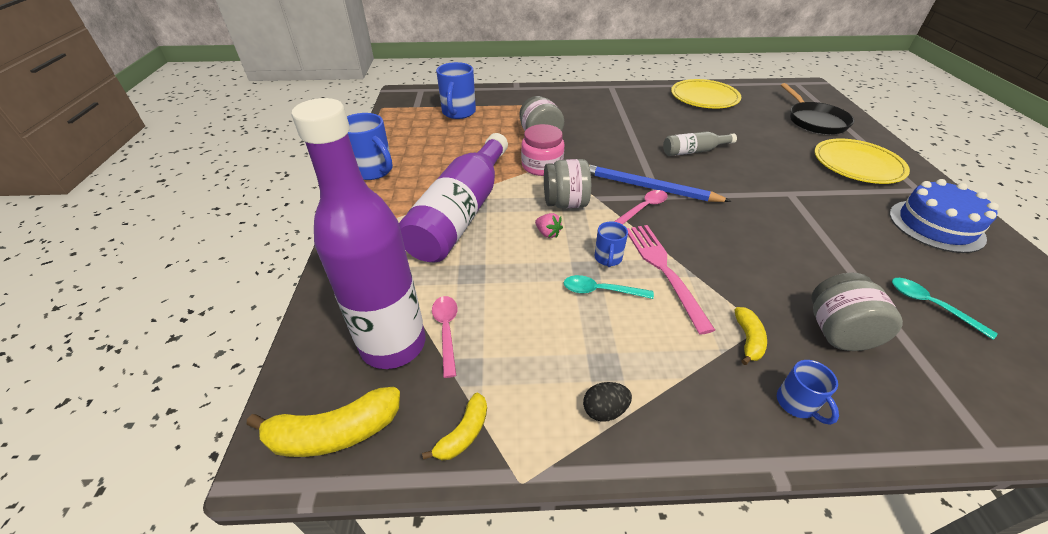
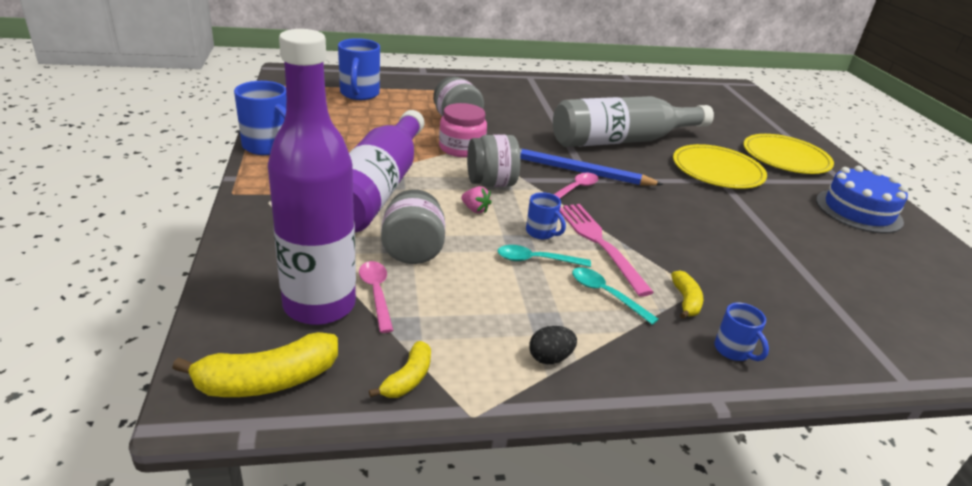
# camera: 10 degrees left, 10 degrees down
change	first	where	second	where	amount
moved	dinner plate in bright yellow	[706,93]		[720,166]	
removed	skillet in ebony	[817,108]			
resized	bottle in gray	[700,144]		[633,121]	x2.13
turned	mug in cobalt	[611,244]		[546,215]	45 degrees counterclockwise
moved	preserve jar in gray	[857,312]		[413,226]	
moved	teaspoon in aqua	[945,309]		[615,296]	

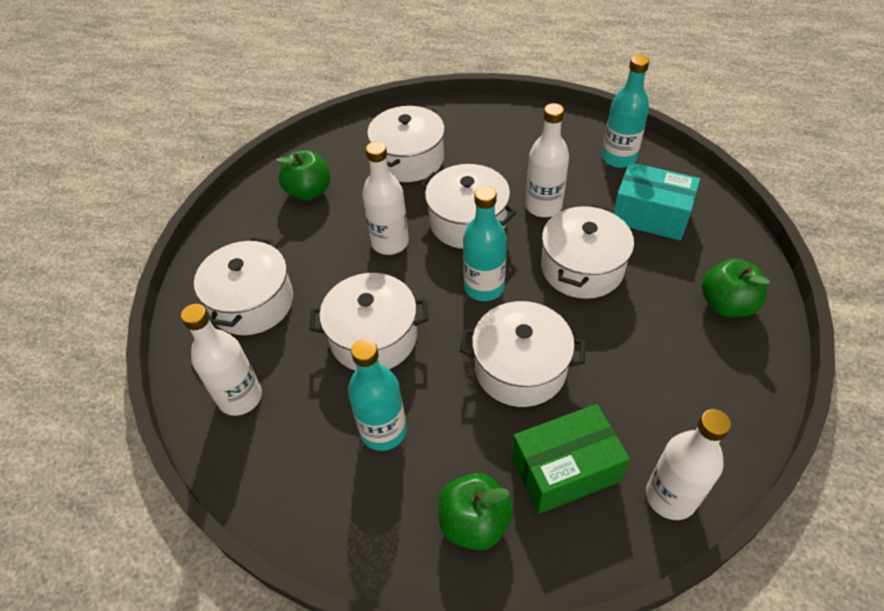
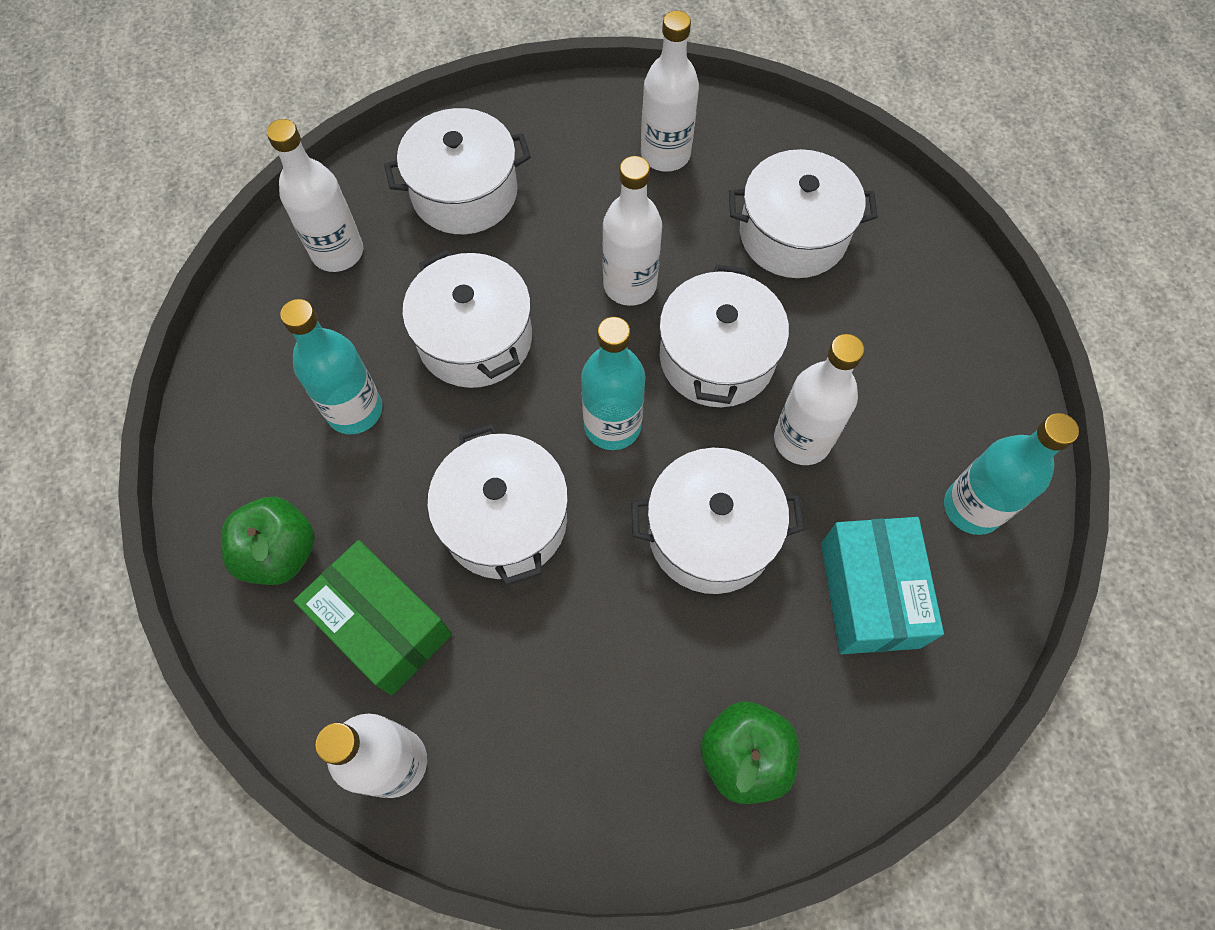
# camera: 60 degrees right, 15 degrees up
change	first	where	second	where	amount
replaced	toy apple in emerald	[303,175]	bottle in snow-white	[670,91]	

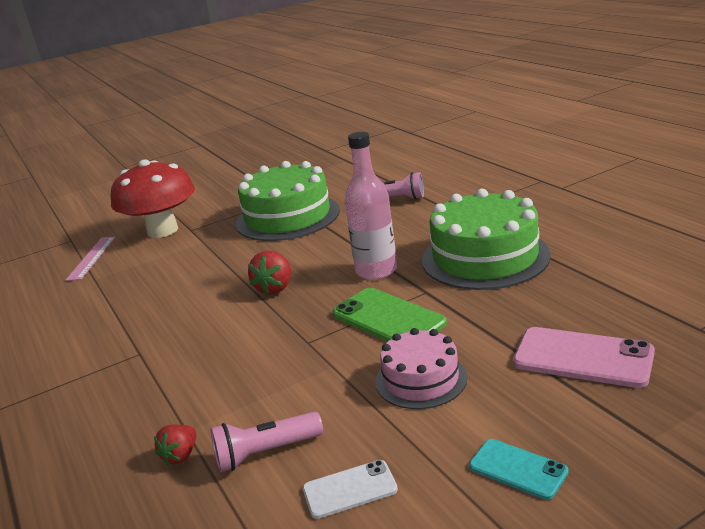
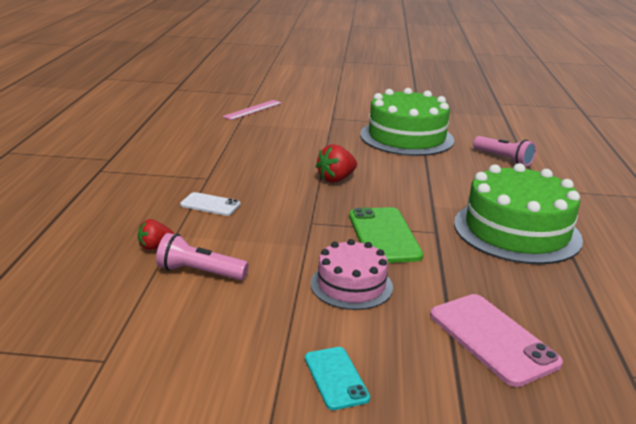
# camera: 30 degrees right, 0 degrees up
change	first	where	second	where	amount
removed	bottle in pink	[371,206]			
removed	toadstool in scarlet	[153,198]			
moved	phone in snow-white	[350,489]		[210,204]	

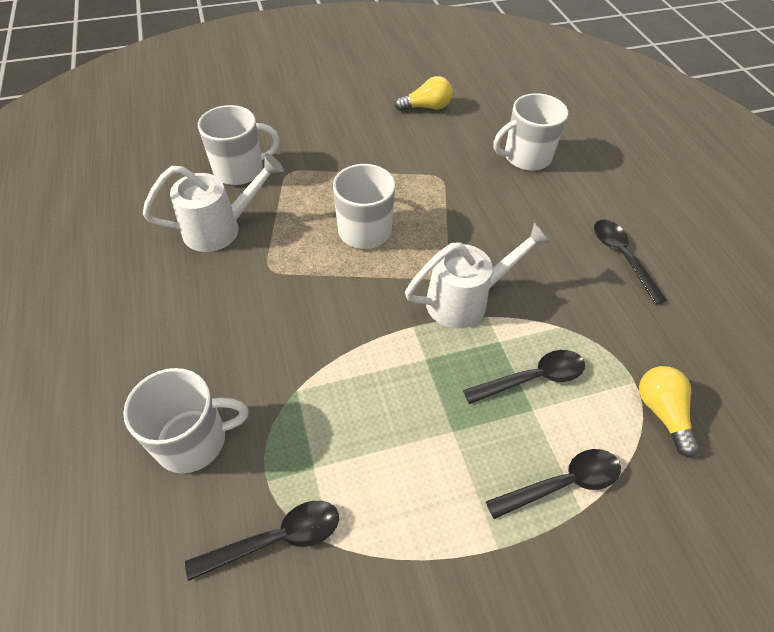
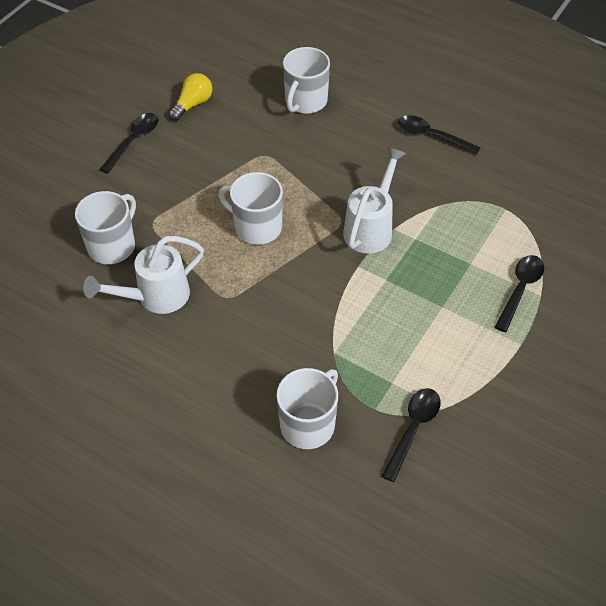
# camera: 40 degrees left, 0 degrees up
change	first	where	second	where	amount
turned	sprinkling can in snow-white	[213,202]		[143,275]	150 degrees counterclockwise
moved	teaspoon in ebony	[524,377]		[128,143]	
removed	lightbulb in bright yellow	[669,411]			

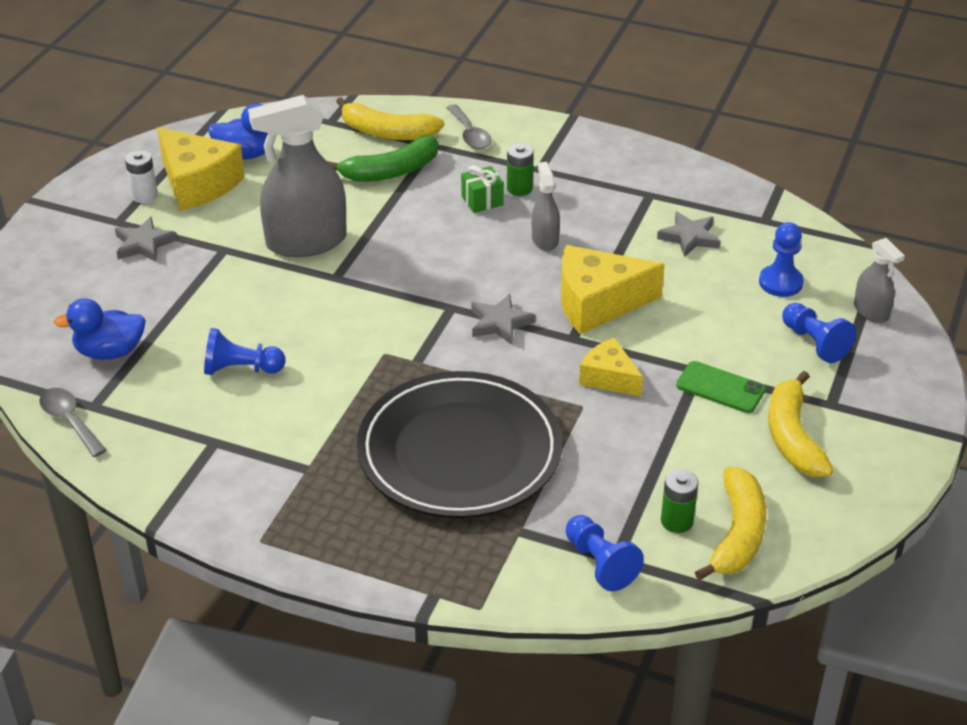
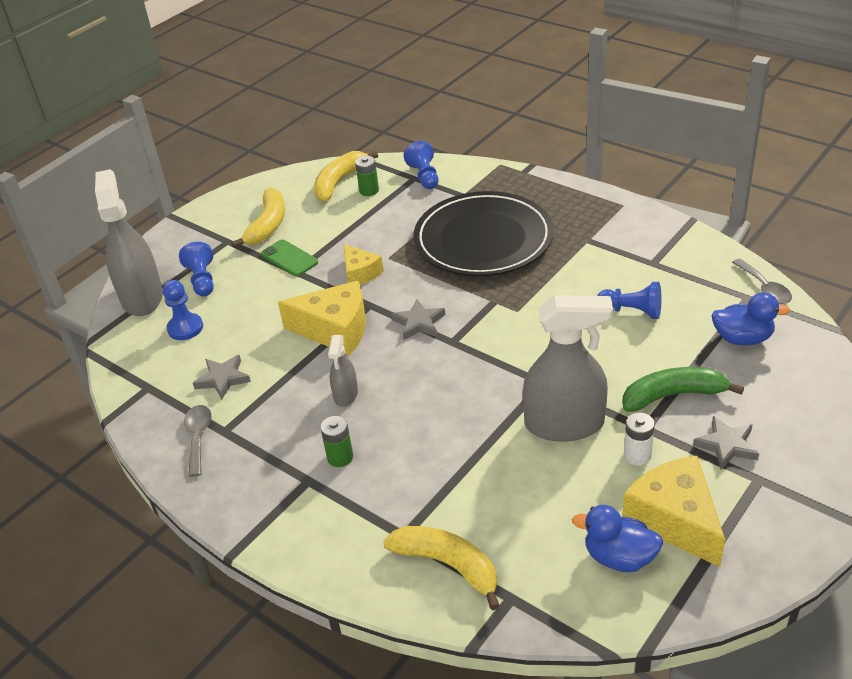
# camera: 160 degrees left, 0 degrees up
change	first	where	second	where	amount
moved	teaspoon in gray	[469,126]		[198,441]	
moved	toy banana in emerald	[382,159]		[683,389]	
moved	battery in snow-white	[141,176]		[639,438]	
removed	wrapped gift in emerald	[482,189]			
resized	sprayer in gray	[879,280]		[129,242]	x2.00

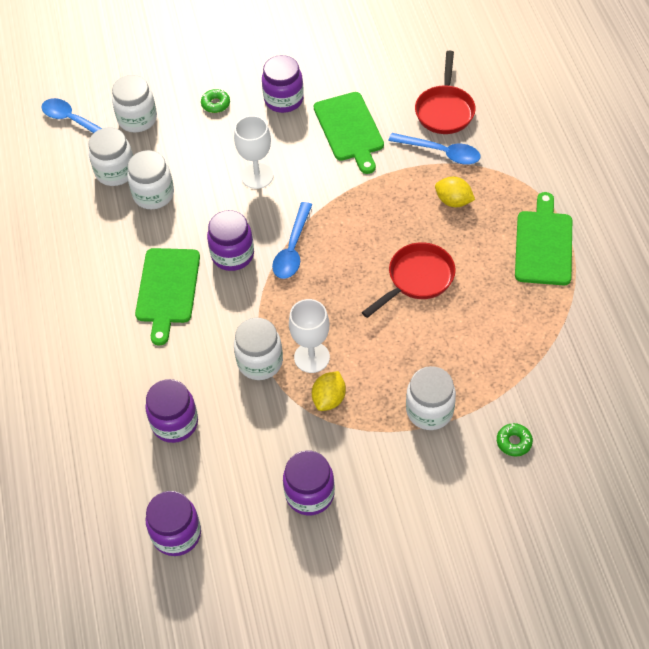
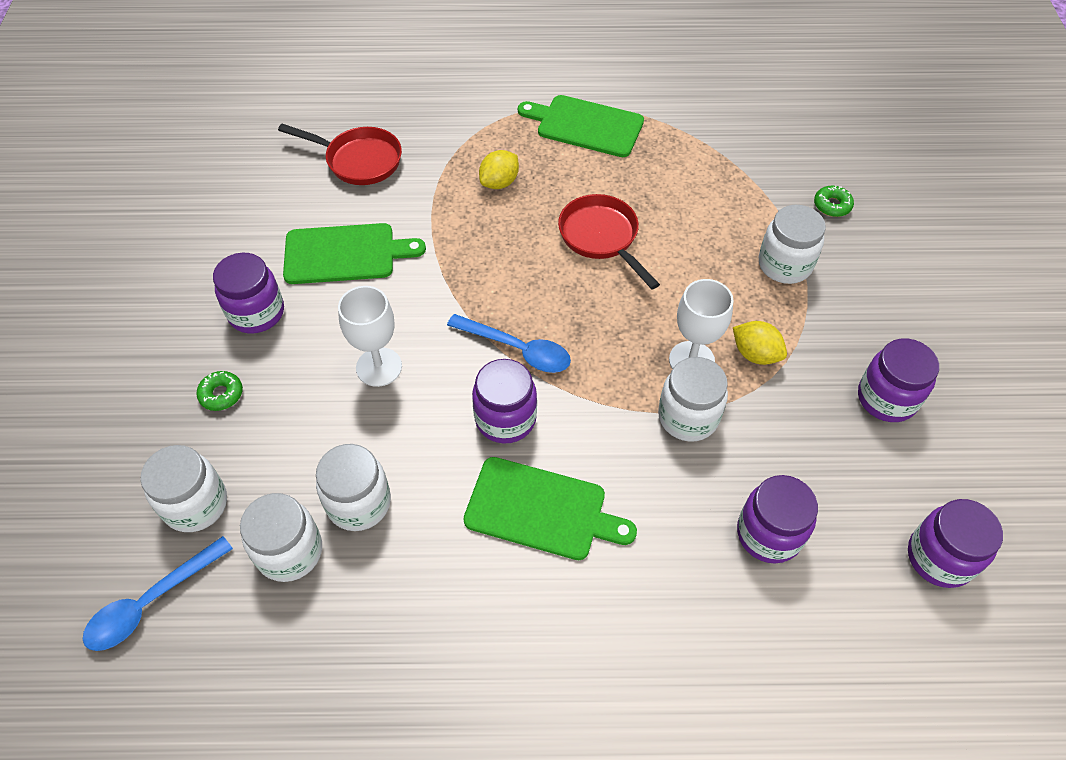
# camera: 80 degrees left, 0 degrees up
change	first	where	second	where	amount
removed	teaspoon in cobalt	[434,149]			

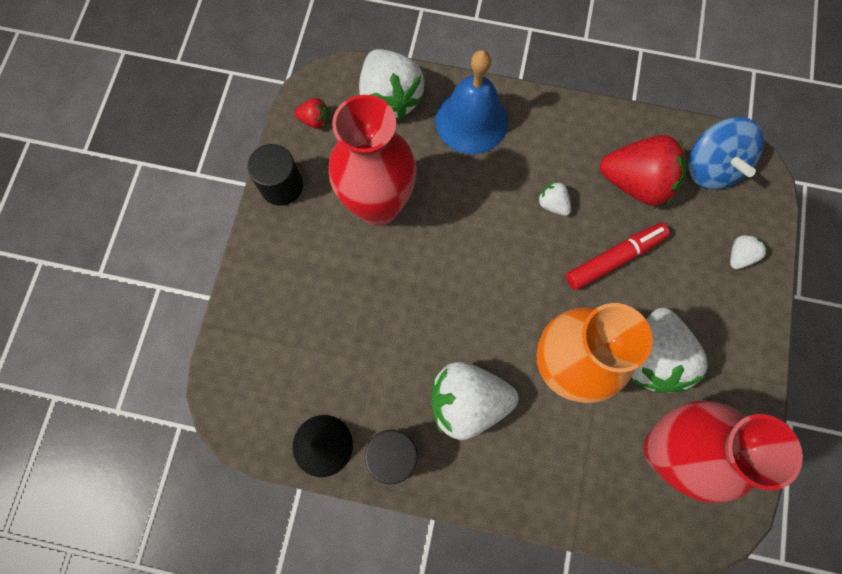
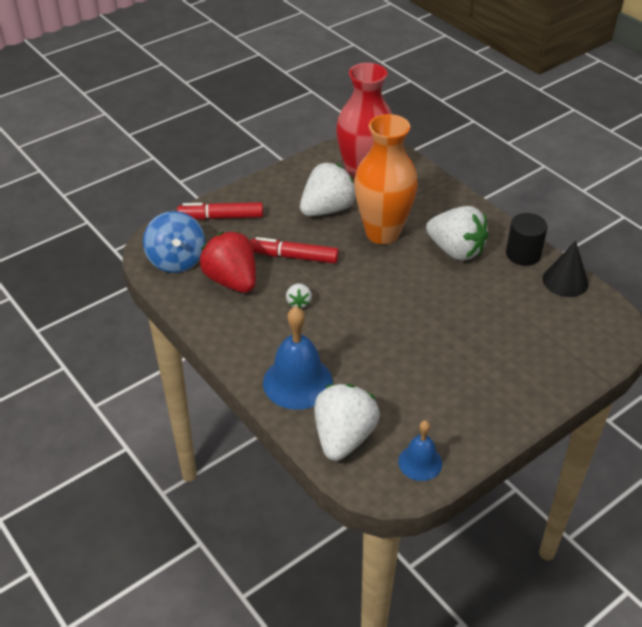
# camera: 140 degrees left, 30 degrees down
change	first	where	second	where	amount
removed	vase in scarlet	[373,160]			
replaced	toy strawberry in scarlet	[311,113]	hand bell in cobalt	[420,450]	
turned	spinning top in cobalt	[726,153]		[174,242]	135 degrees clockwise
removed	solid cylinder in ebony	[275,175]			
replaced	toy strawberry in snow-white	[749,251]	marker pen in scarlet	[220,211]	

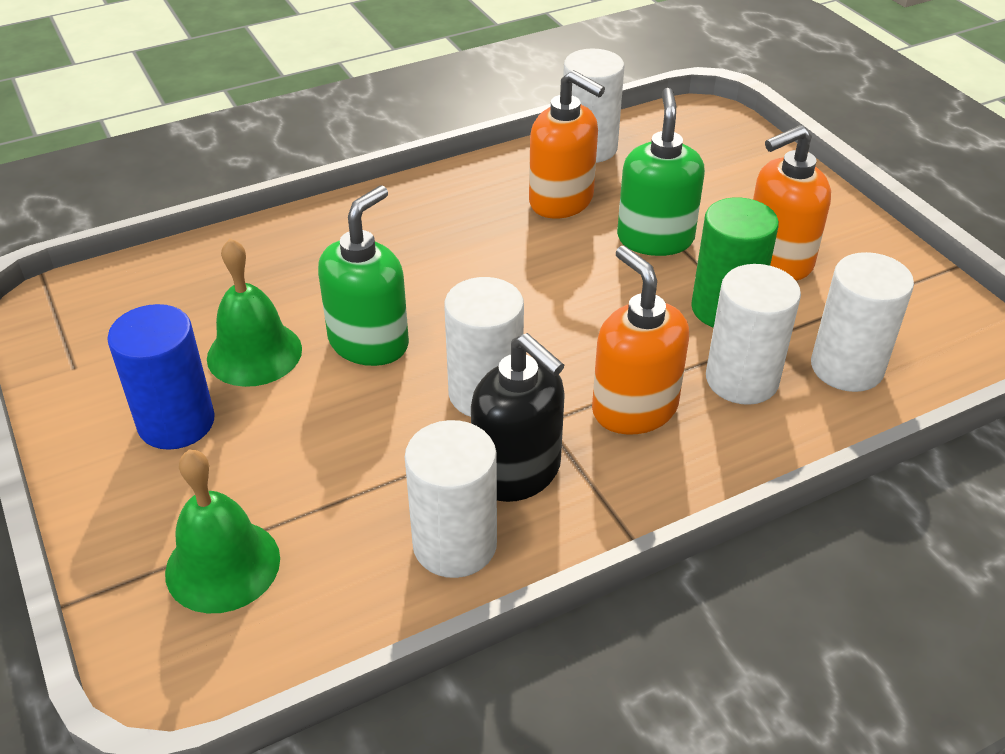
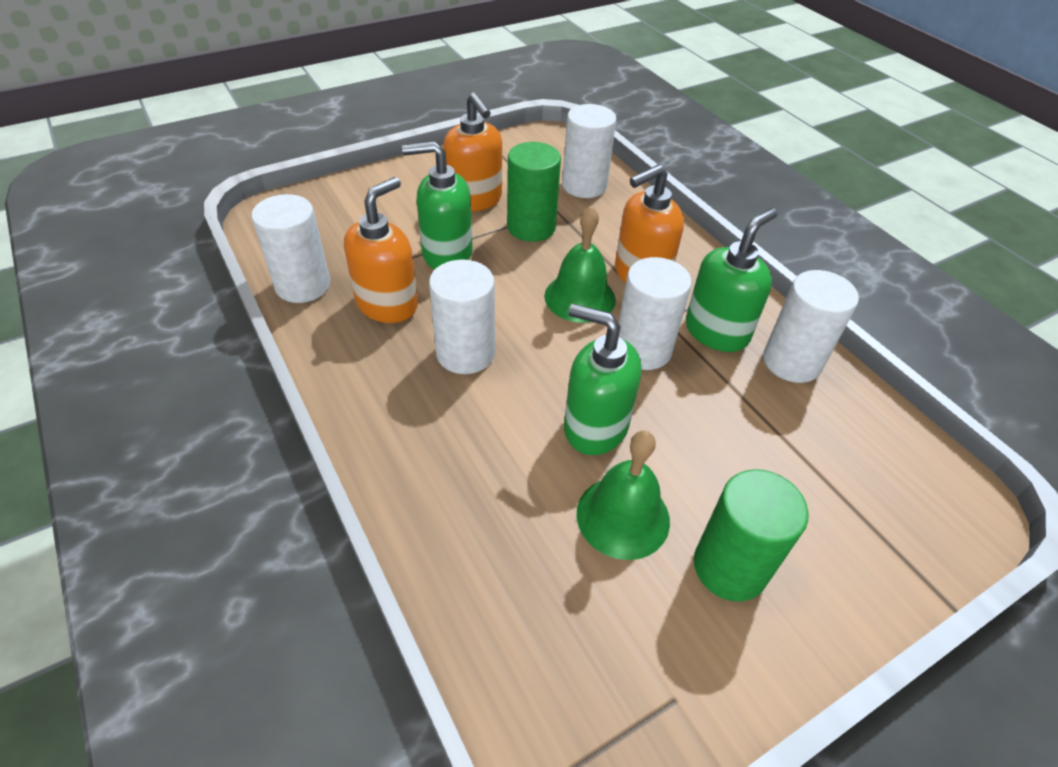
# camera: 95 degrees left, 5 degrees up
change	first	where	second	where	amount
moved	solid cylinder in snow-white	[753,334]		[462,316]	
recoloured	solid cylinder in cobalt	[161,377]	solid cylinder in emerald	[751,535]	
recoloured	pump bottle in ebony	[518,417]	pump bottle in emerald	[731,280]	
moved	hand bell in emerald	[222,531]		[580,264]	

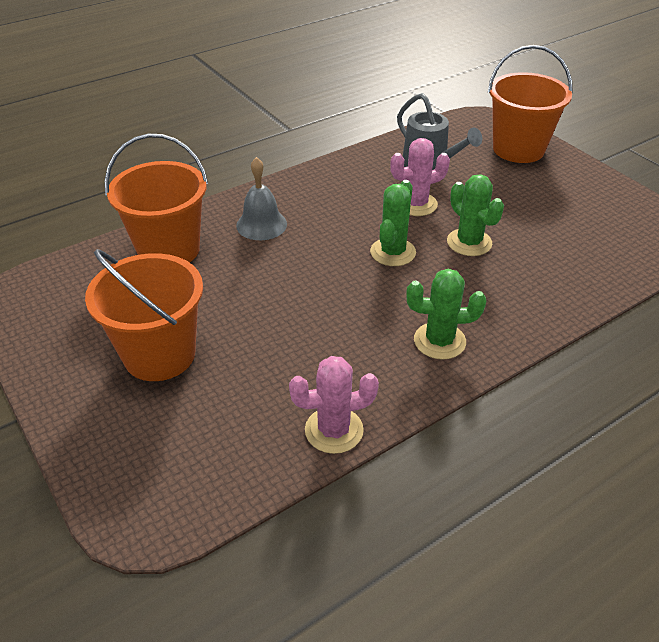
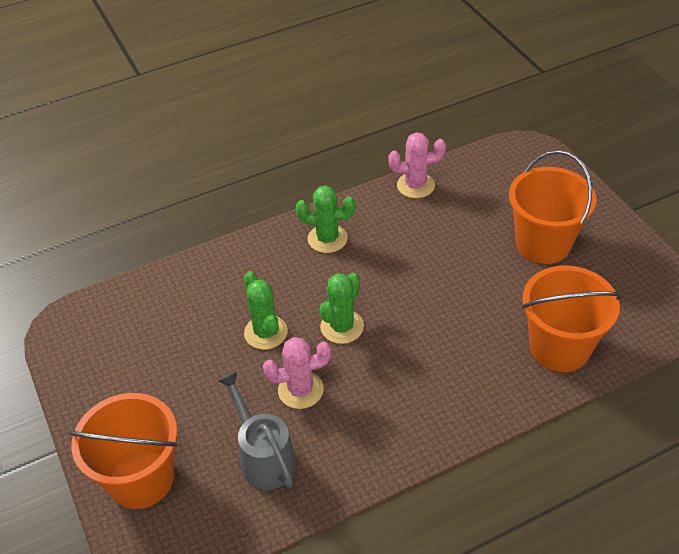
# camera: 170 degrees left, 5 degrees up
change	first	where	second	where	amount
removed	hand bell in gray	[261,198]			

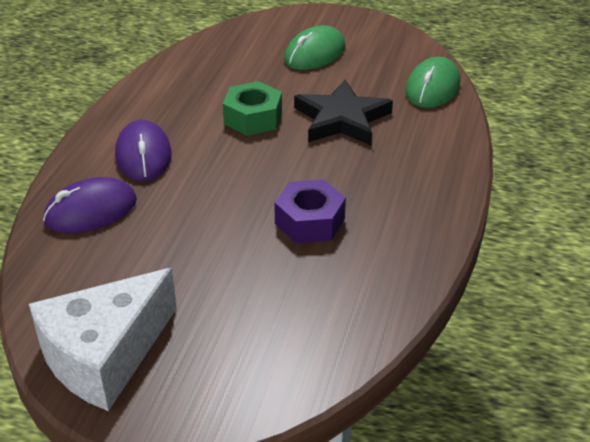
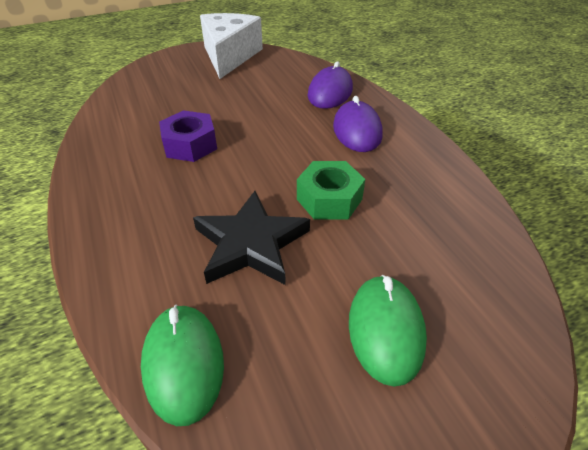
# camera: 140 degrees right, 5 degrees up
change	first	where	second	where	amount
turned	PC mouse in royal purple	[143,150]		[358,124]	45 degrees clockwise

